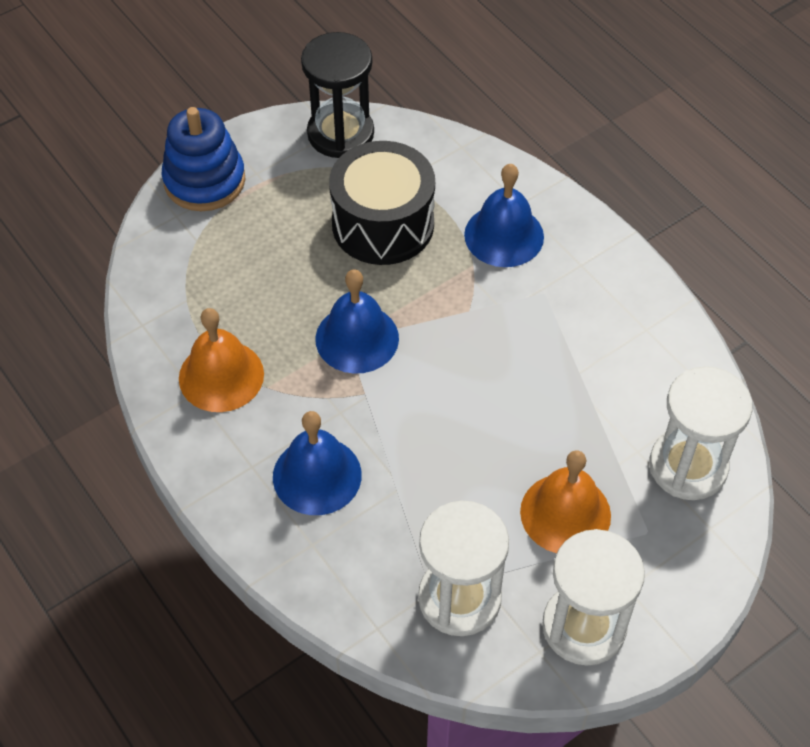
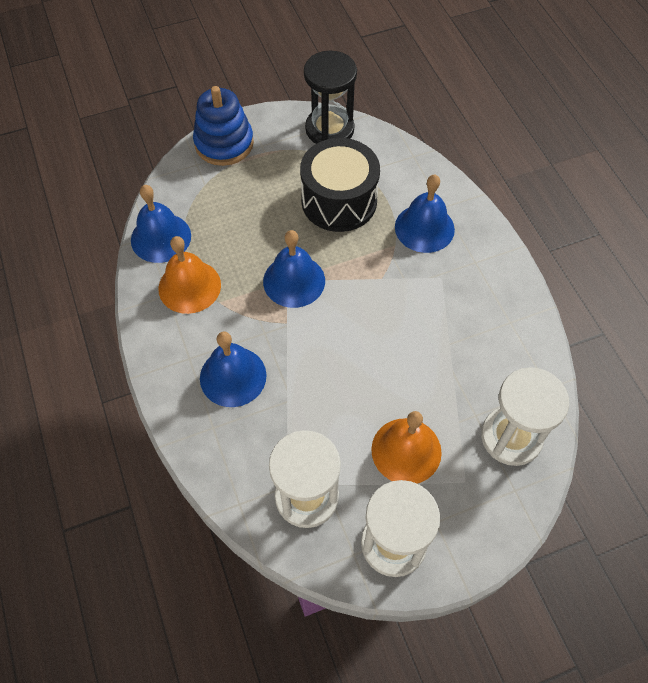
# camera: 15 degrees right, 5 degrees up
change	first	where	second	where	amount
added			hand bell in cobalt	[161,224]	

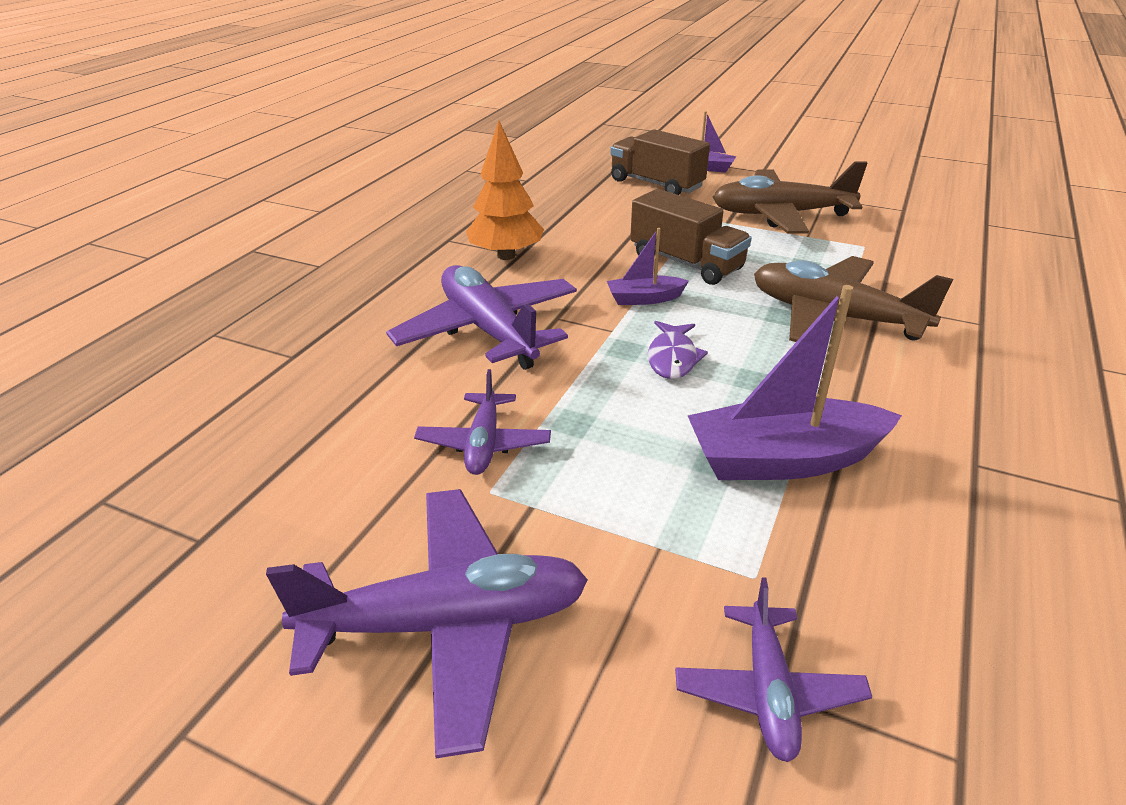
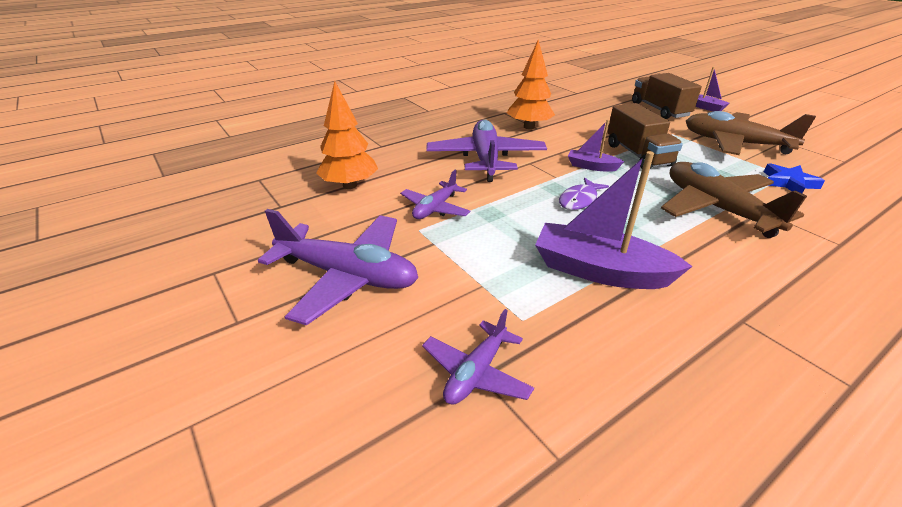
# camera: 30 degrees right, 0 degrees up
change	first	where	second	where	amount
added			fir tree in bright orange	[347,135]	
added			five-pointed star in cobalt	[794,178]	

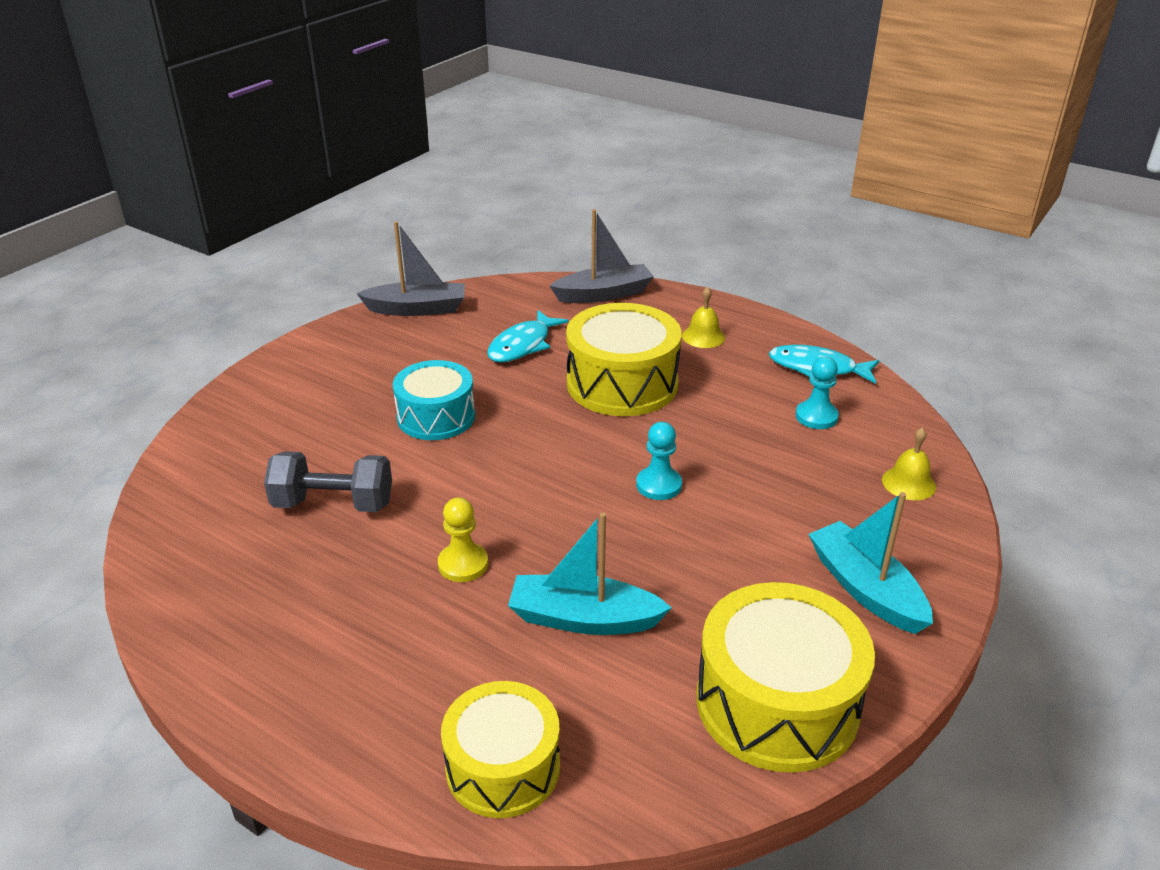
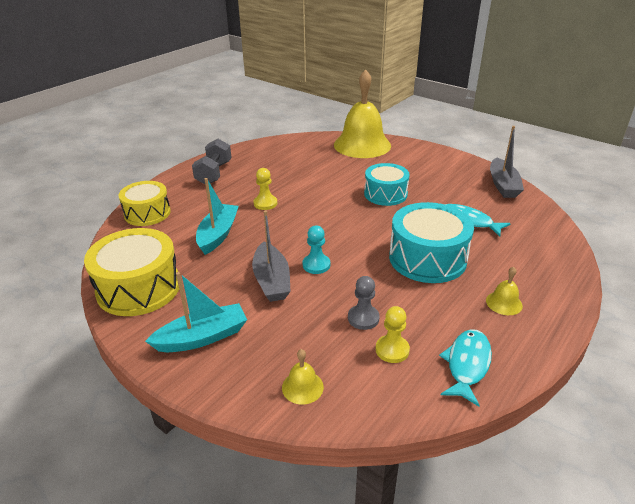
# camera: 95 degrees right, 0 degrees up
change	first	where	second	where	amount
moved	toy boat in gray	[602,256]		[271,256]	
recoloured	toy drum in bright yellow	[624,359]	toy drum in aqua	[431,242]	
recoloured	chess pawn in aqua	[817,392]	chess pawn in bright yellow	[392,334]	
moved	dumbbell in gray	[328,481]		[212,161]	
added			hand bell in bright yellow	[362,114]	
added			chess pawn in gray	[364,303]	

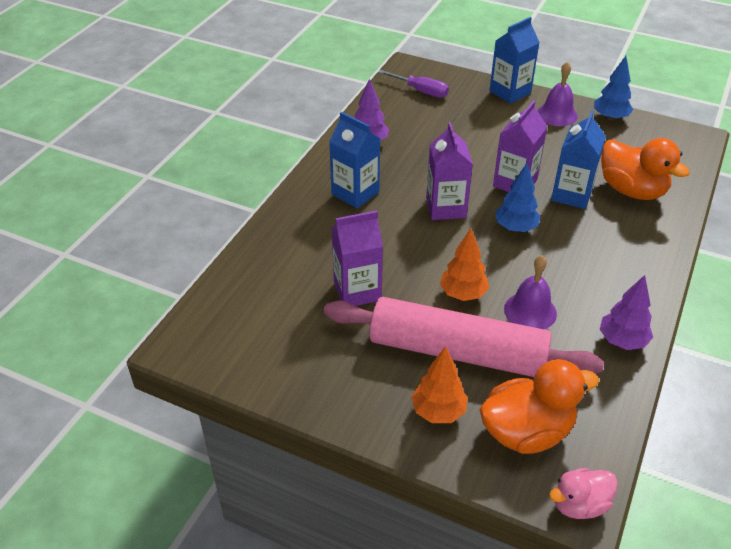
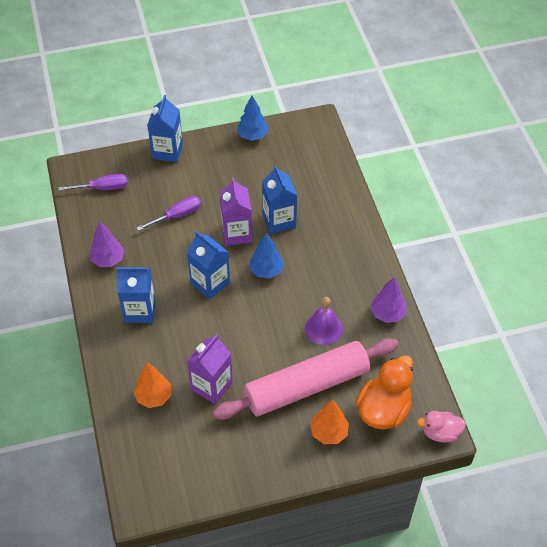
# camera: 40 degrees left, 10 degrees up
change	first	where	second	where	amount
removed	hand bell in royal purple	[558,94]			
recoloured	carton in royal purple	[449,171]	carton in cobalt	[208,265]	
removed	toy duck in bright orange	[645,169]			
moved	fir tree in bright orange	[464,264]		[152,385]	
turned	toy duck in pink	[583,493]		[441,427]	60 degrees clockwise
added			screwdriver in royal purple	[169,213]	

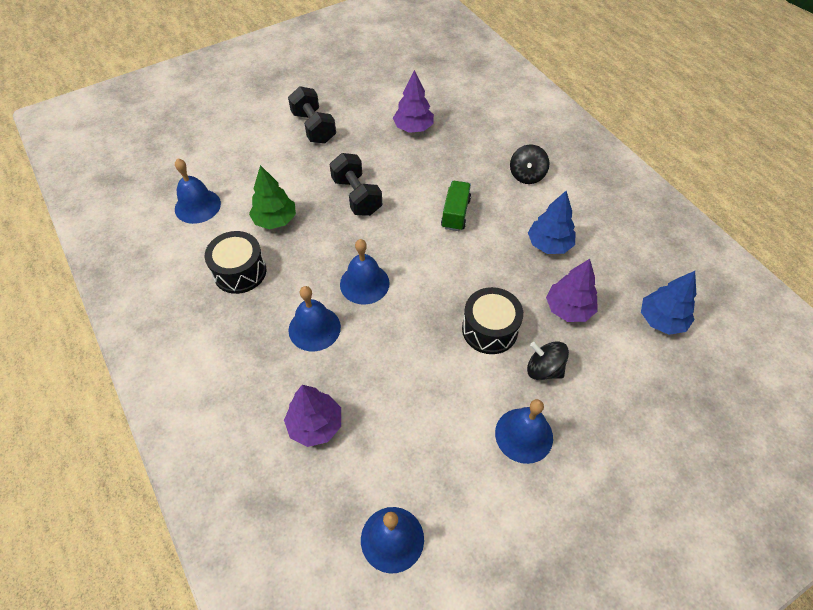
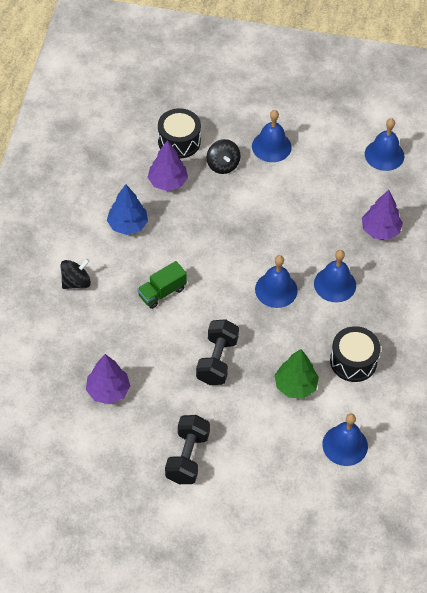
# camera: 140 degrees left, 0 degrees up
change	first	where	second	where	amount
removed	fir tree in cobalt	[668,303]			
moved	toy drum in ebony	[492,320]		[179,133]	

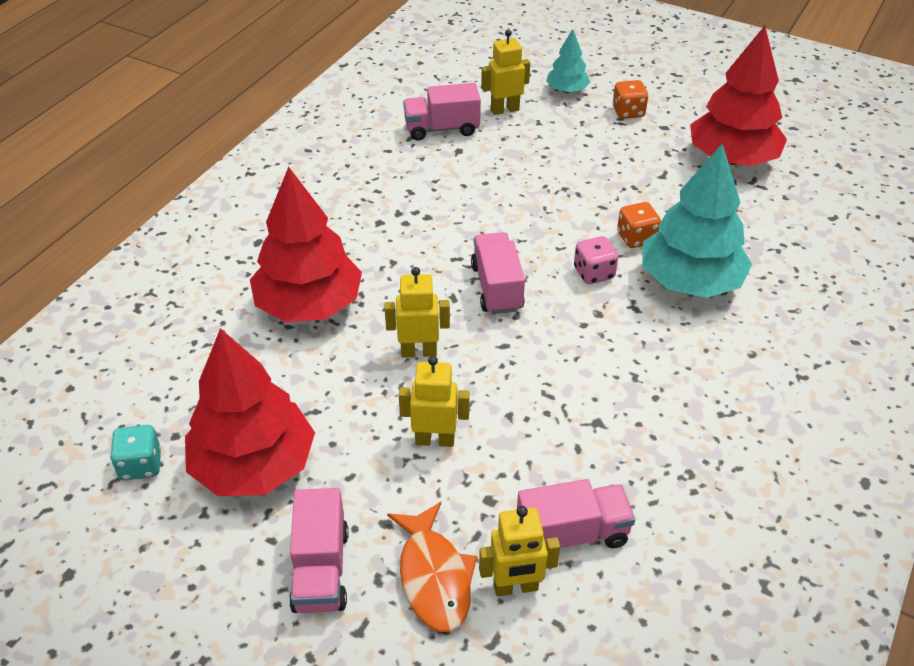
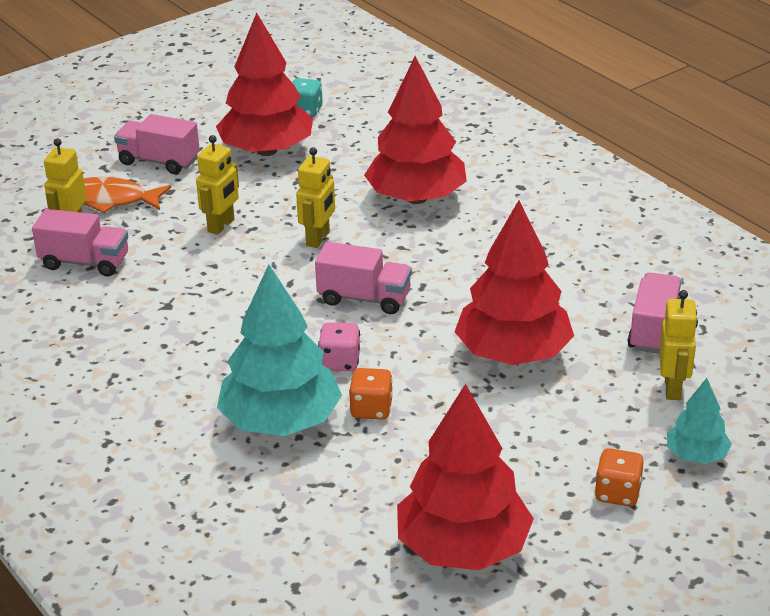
# camera: 115 degrees right, 10 degrees down
change	first	where	second	where	amount
turned	toy truck in pink	[576,513]		[80,242]	90 degrees counterclockwise
added			fir tree in scarlet	[514,282]	

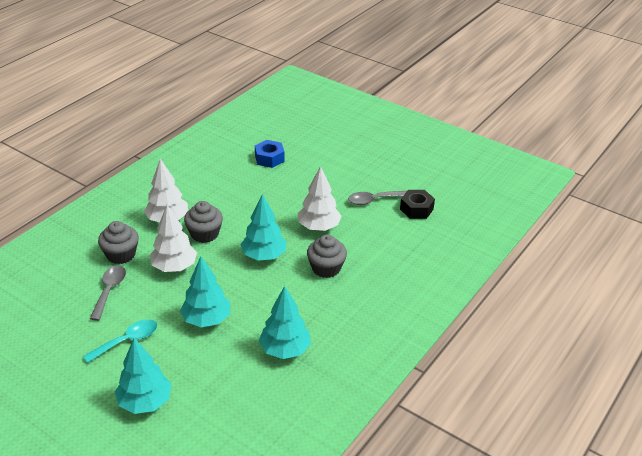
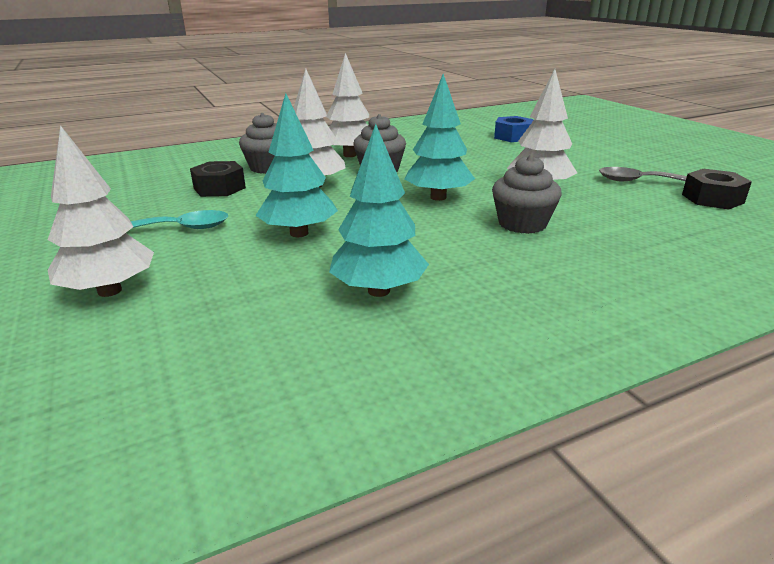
# camera: 30 degrees right, 10 degrees down
change	first	where	second	where	amount
replaced	teaspoon in gray	[108,293]	nut in ebony	[218,179]	
recoloured	fir tree in aqua	[143,376]	fir tree in snow-white	[101,211]	

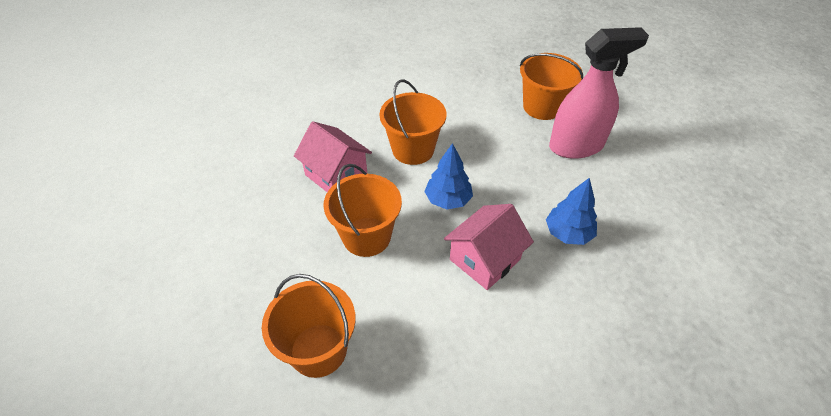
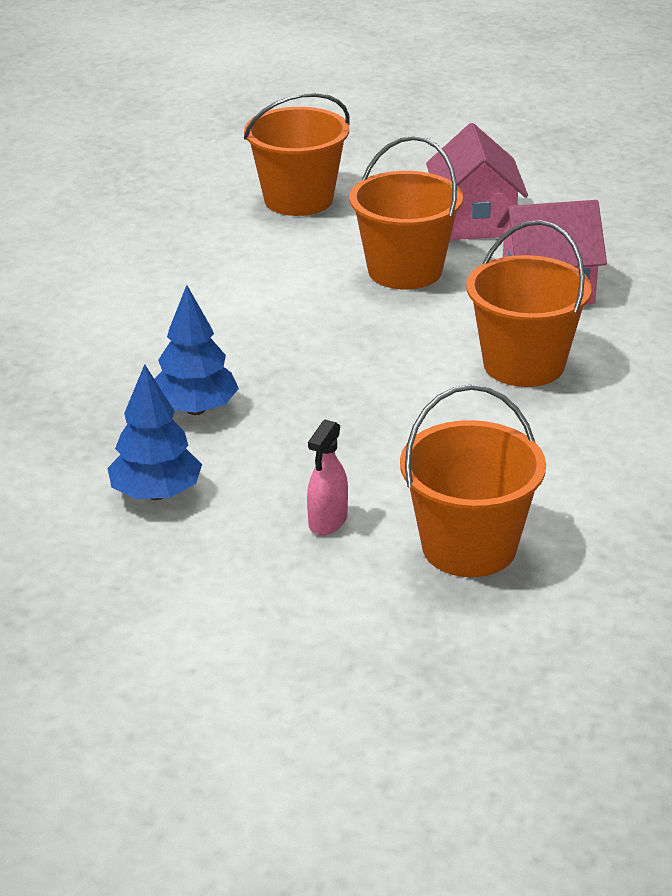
# camera: 130 degrees right, 15 degrees down
change	first	where	second	where	amount
resized	sprayer in pink	[599,93]		[327,477]	x0.42
moved	fir tree in cobalt	[448,176]		[154,432]	
moved	toy house in pink	[489,247]		[477,181]	

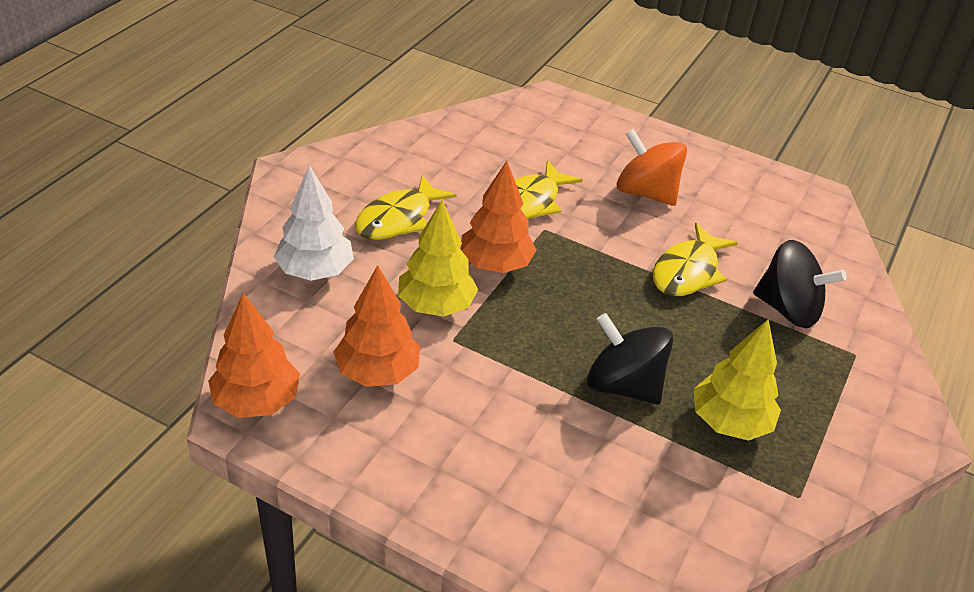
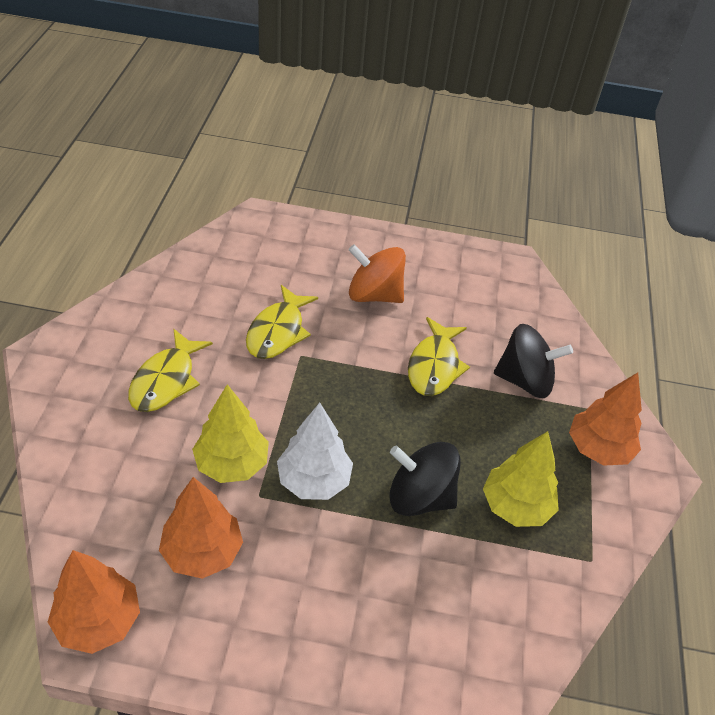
# camera: 20 degrees left, 5 degrees up
change	first	where	second	where	amount
moved	fir tree in bright orange	[498,217]		[605,419]	
moved	fir tree in snow-white	[314,223]		[315,451]	

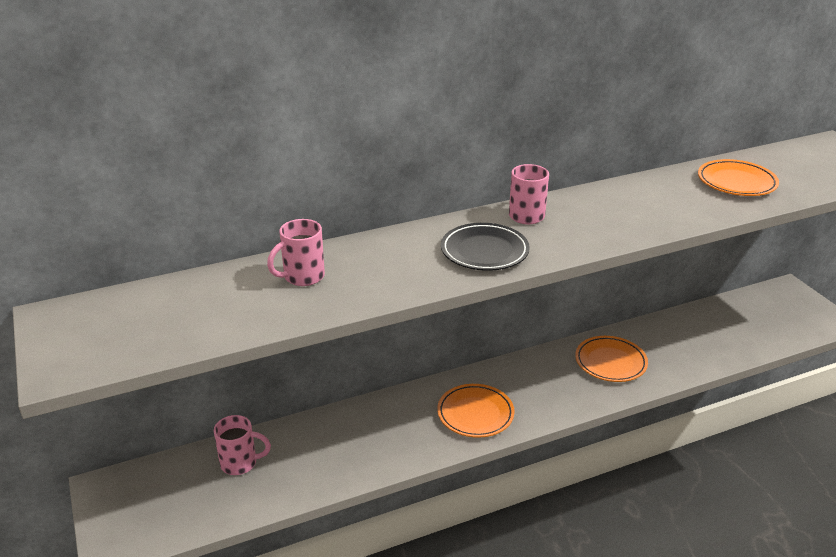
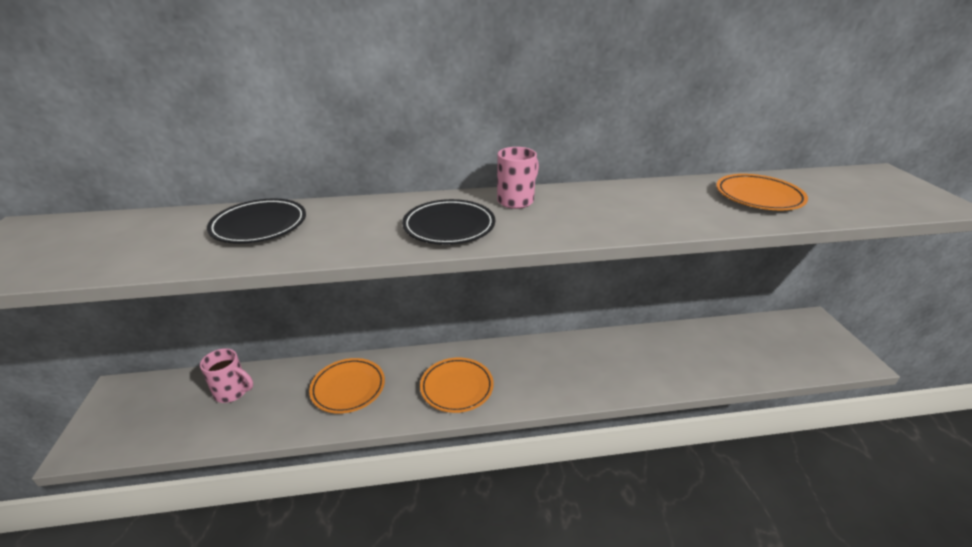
# camera: 15 degrees right, 0 degrees up
change	first	where	second	where	amount
replaced	mug in pink	[296,252]	dinner plate in ebony	[256,221]	
moved	dinner plate in bright orange	[611,359]		[347,386]	

